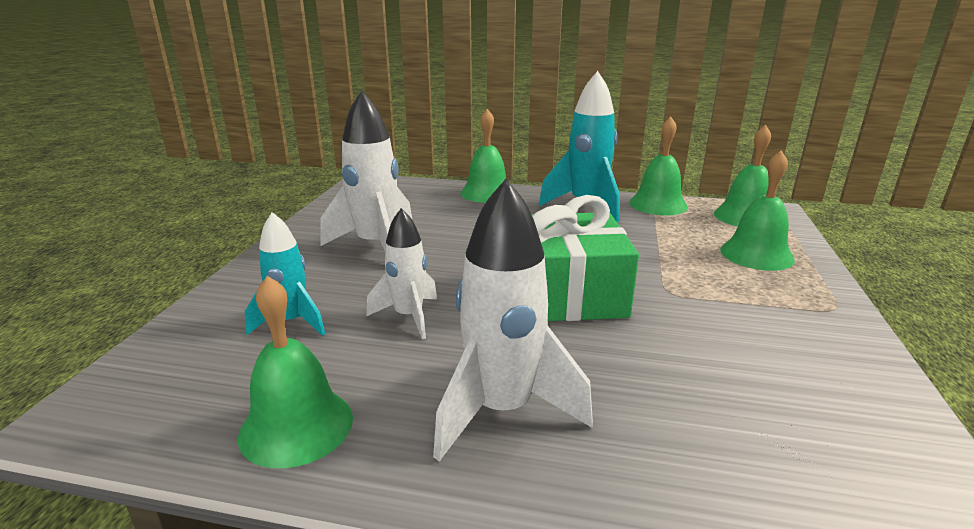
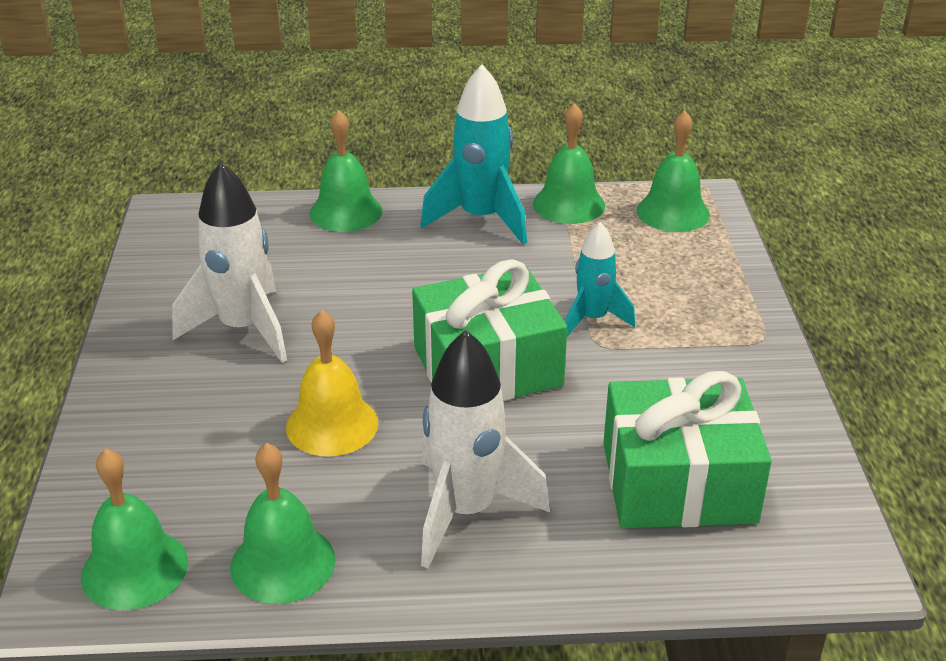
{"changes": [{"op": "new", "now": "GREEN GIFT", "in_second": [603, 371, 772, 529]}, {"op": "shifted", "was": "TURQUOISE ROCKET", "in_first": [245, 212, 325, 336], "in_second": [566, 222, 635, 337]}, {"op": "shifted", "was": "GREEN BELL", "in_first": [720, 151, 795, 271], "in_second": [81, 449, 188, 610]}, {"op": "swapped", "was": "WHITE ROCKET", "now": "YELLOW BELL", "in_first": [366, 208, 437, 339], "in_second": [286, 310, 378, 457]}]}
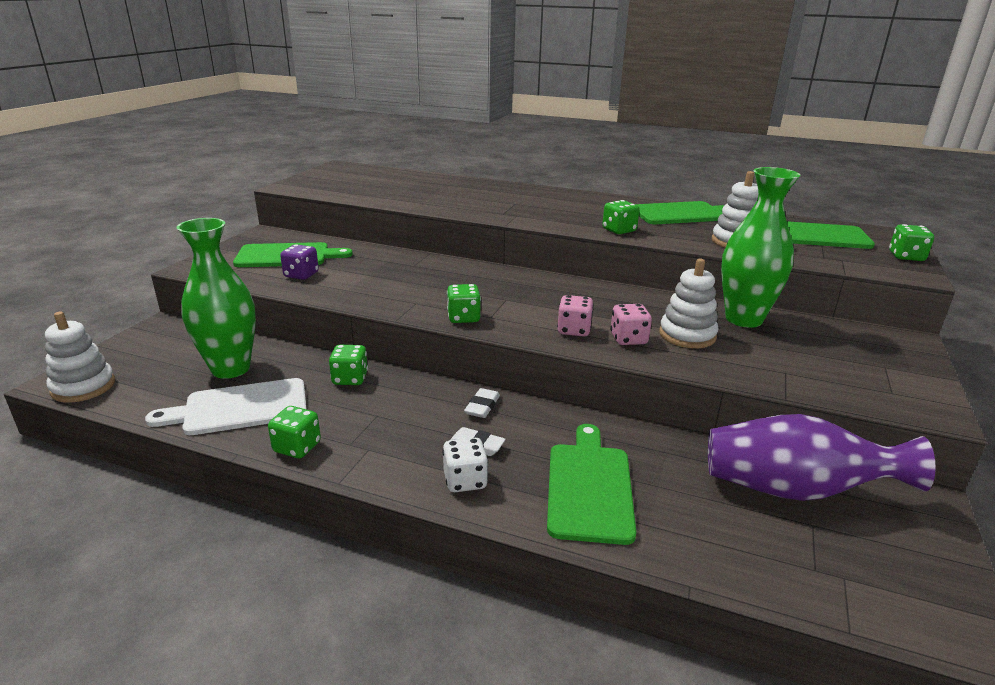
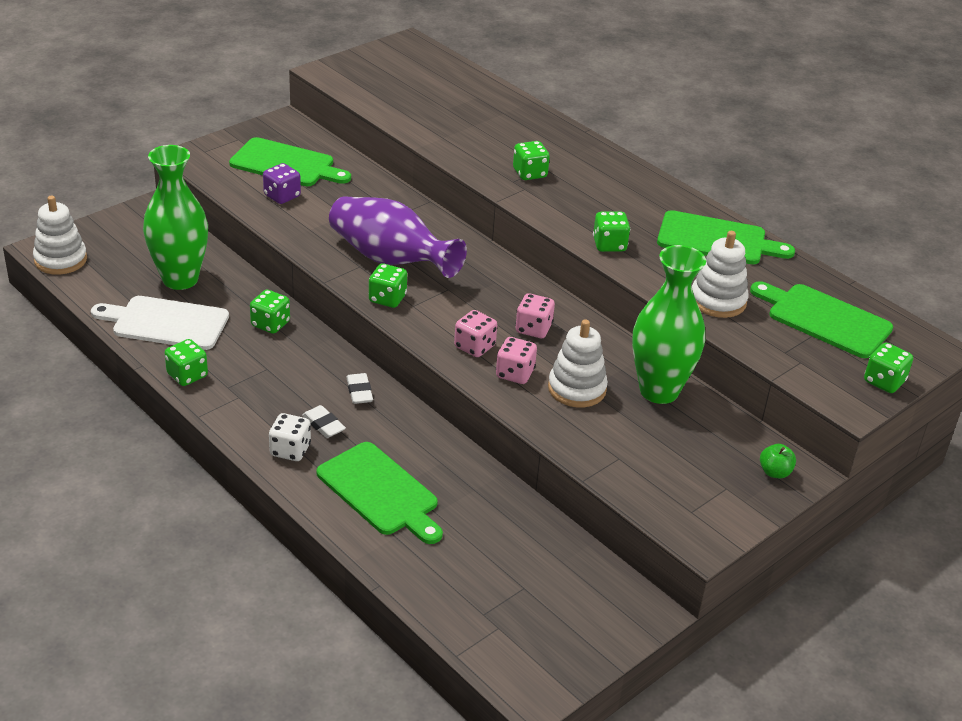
{"changes": [{"op": "new", "now": "GREEN DICE", "in_second": [513, 141, 550, 180]}, {"op": "new", "now": "PINK DICE", "in_second": [515, 293, 555, 338]}, {"op": "new", "now": "GREEN APPLE", "in_second": [760, 444, 796, 478]}, {"op": "shifted", "was": "PURPLE VASE", "in_first": [708, 414, 935, 501], "in_second": [329, 196, 467, 278]}, {"op": "rotated", "was": "WHITE ERASER", "in_first": [464, 388, 500, 418], "in_second": [346, 373, 373, 404], "clockwise": -60}, {"op": "rotated", "was": "GREEN CUTTING BOARD", "in_first": [547, 424, 636, 545], "in_second": [316, 442, 443, 544], "clockwise": 105}]}
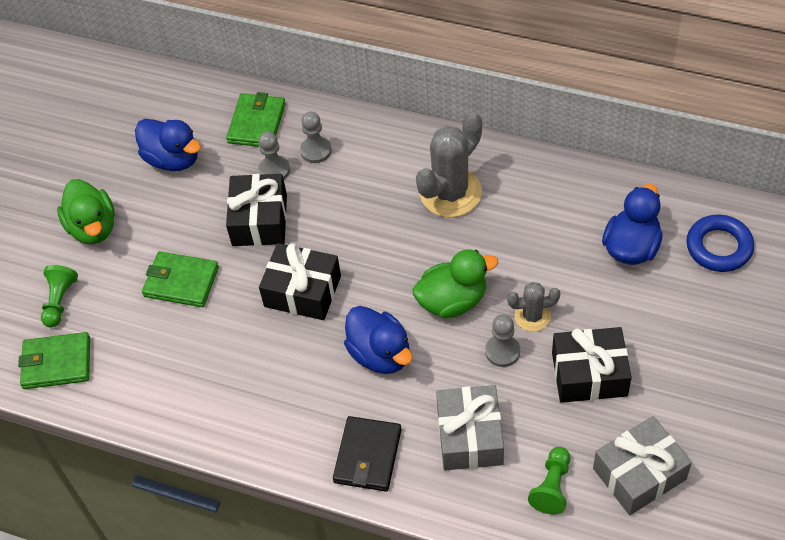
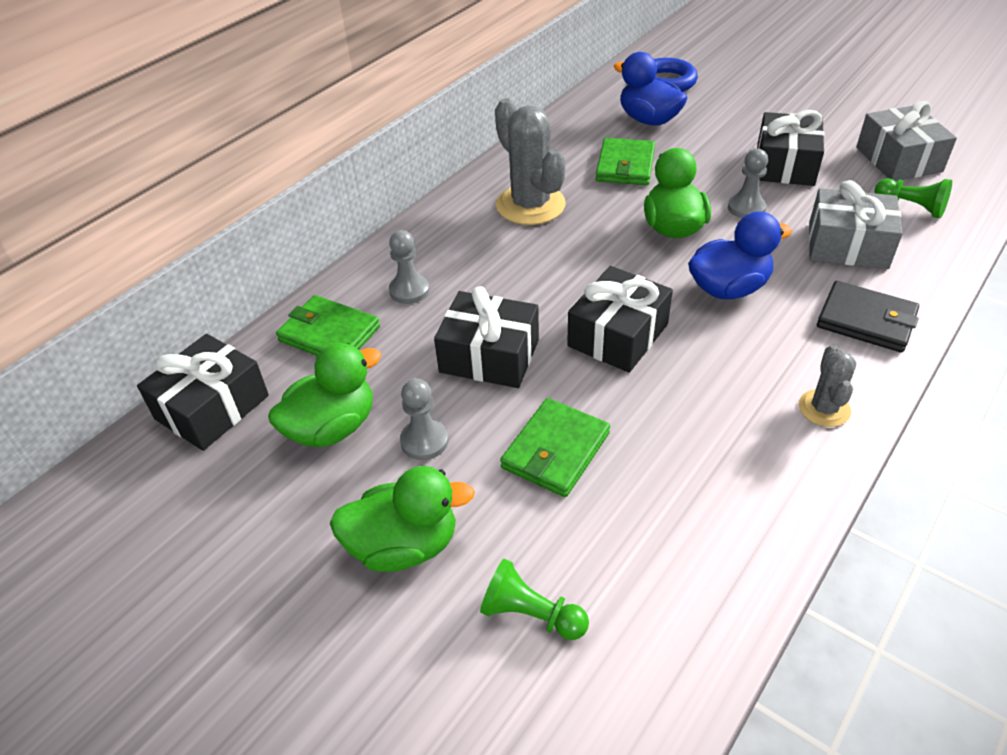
{"changes": [{"op": "new", "now": "BLACK GIFT", "in_second": [137, 334, 269, 451]}, {"op": "shifted", "was": "GREEN WALLET", "in_first": [18, 332, 90, 389], "in_second": [596, 138, 655, 185]}, {"op": "shifted", "was": "GREY PAWN", "in_first": [258, 131, 290, 179], "in_second": [400, 378, 449, 460]}, {"op": "shifted", "was": "GREY CACTUS", "in_first": [507, 282, 560, 332], "in_second": [799, 345, 856, 427]}, {"op": "repainted", "was": "BLUE DUCK", "now": "GREEN DUCK", "in_first": [135, 119, 201, 171], "in_second": [268, 343, 381, 447]}]}
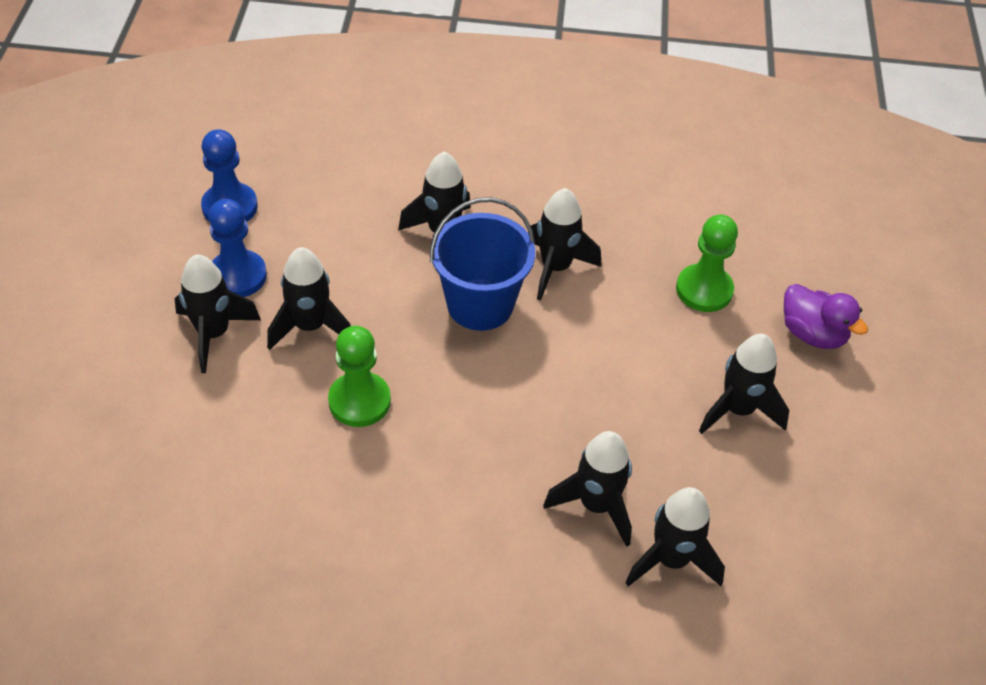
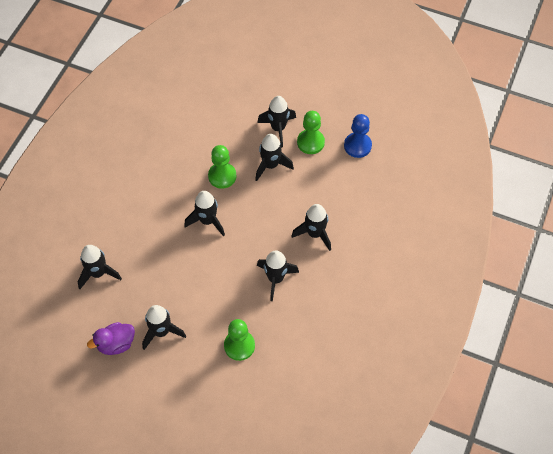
{"changes": [{"op": "gone", "was": "BLUE BUCKET", "in_first": [430, 197, 535, 331]}, {"op": "shifted", "was": "BLACK ROCKET", "in_first": [543, 431, 632, 547], "in_second": [184, 191, 225, 236]}, {"op": "shifted", "was": "PURPLE DUCK", "in_first": [784, 284, 868, 349], "in_second": [87, 322, 135, 355]}, {"op": "repainted", "was": "BLUE PAWN", "now": "GREEN PAWN", "in_first": [208, 199, 267, 297], "in_second": [297, 111, 325, 154]}]}
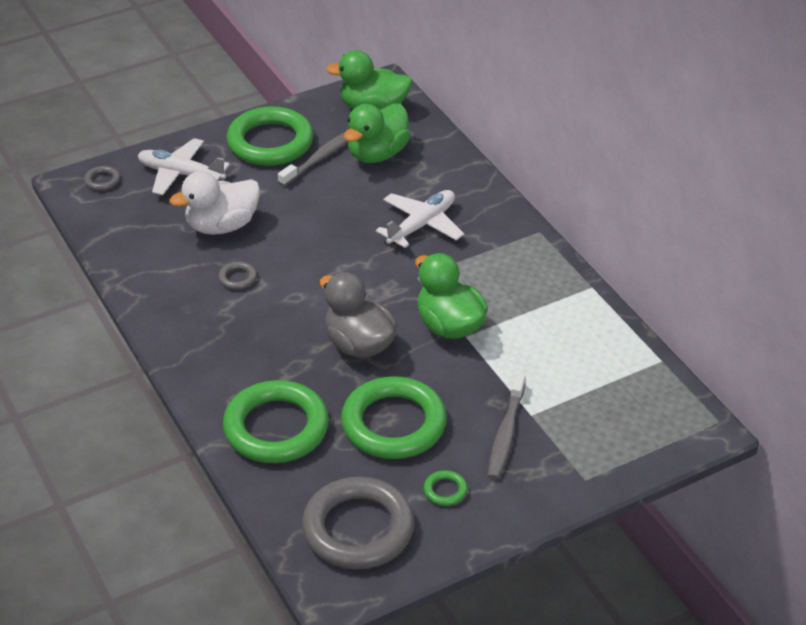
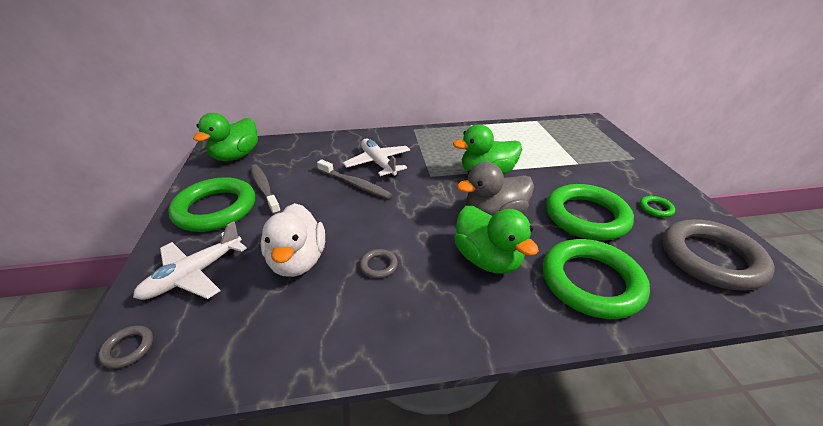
{"changes": [{"op": "shifted", "was": "GREEN DUCK", "in_first": [344, 104, 411, 163], "in_second": [454, 206, 539, 274]}, {"op": "shifted", "was": "GREY TOOTHBRUSH", "in_first": [488, 373, 525, 480], "in_second": [317, 159, 392, 199]}]}
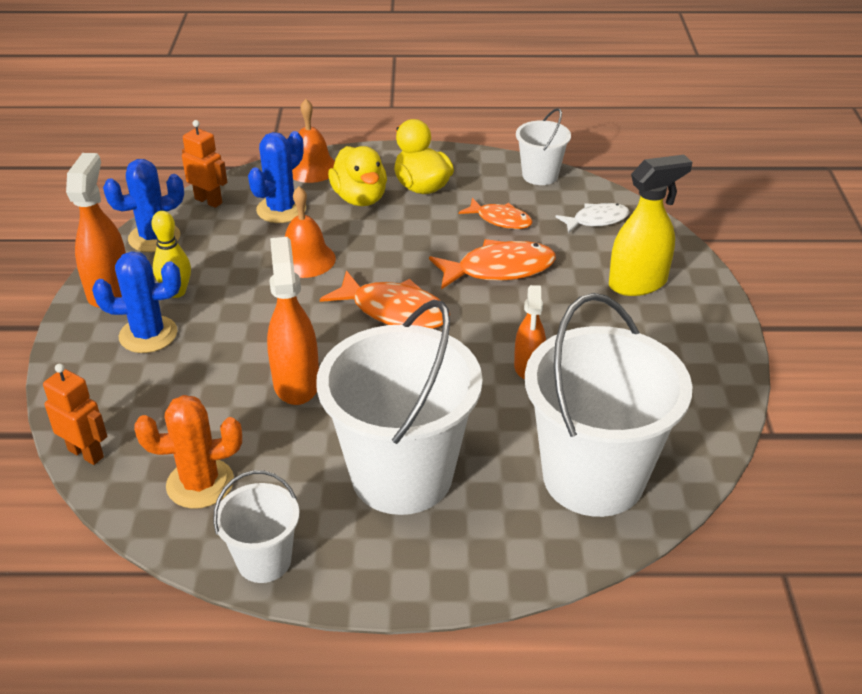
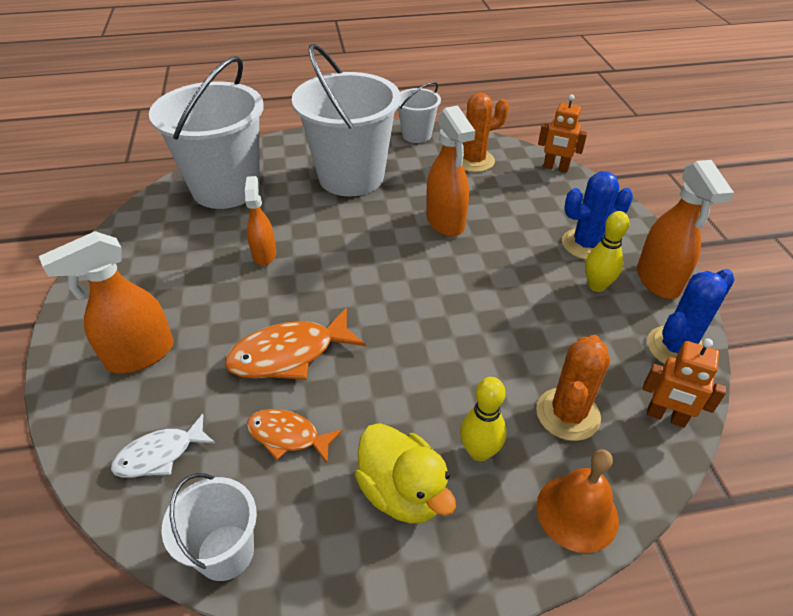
{"changes": [{"op": "gone", "was": "ORANGE BELL", "in_first": [285, 187, 336, 278]}, {"op": "gone", "was": "ORANGE FISH", "in_first": [320, 270, 450, 329]}, {"op": "swapped", "was": "YELLOW DUCK", "now": "YELLOW BOWLING PIN", "in_first": [328, 146, 387, 206], "in_second": [460, 377, 507, 461]}, {"op": "repainted", "was": "BLUE CACTUS", "now": "ORANGE CACTUS", "in_first": [248, 131, 306, 223], "in_second": [536, 335, 610, 441]}, {"op": "repainted", "was": "YELLOW SPRAY BOTTLE", "now": "ORANGE SPRAY BOTTLE", "in_first": [609, 155, 692, 296], "in_second": [39, 231, 174, 373]}]}
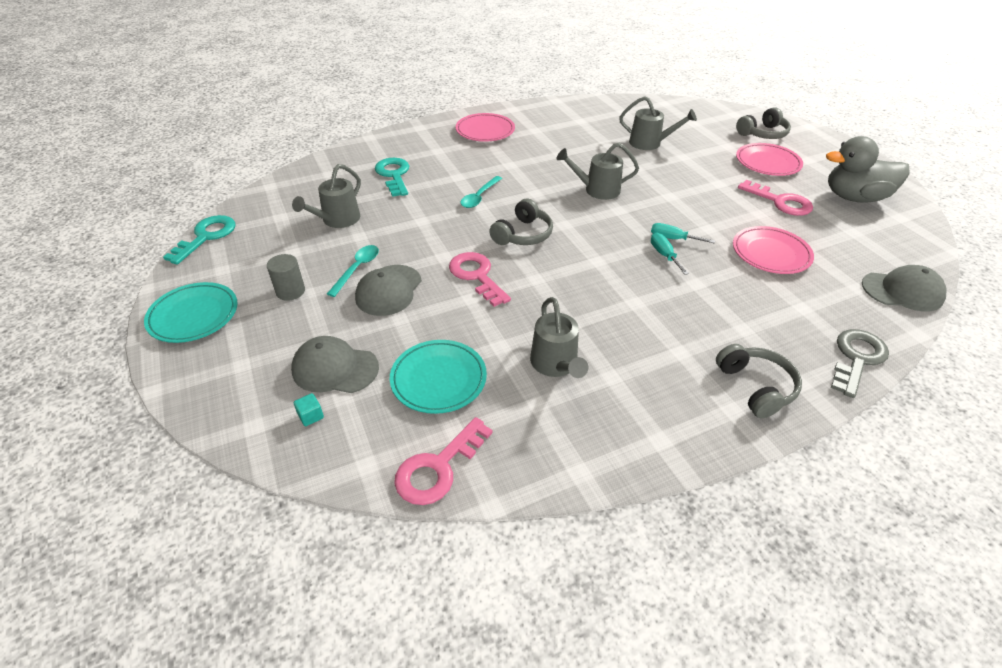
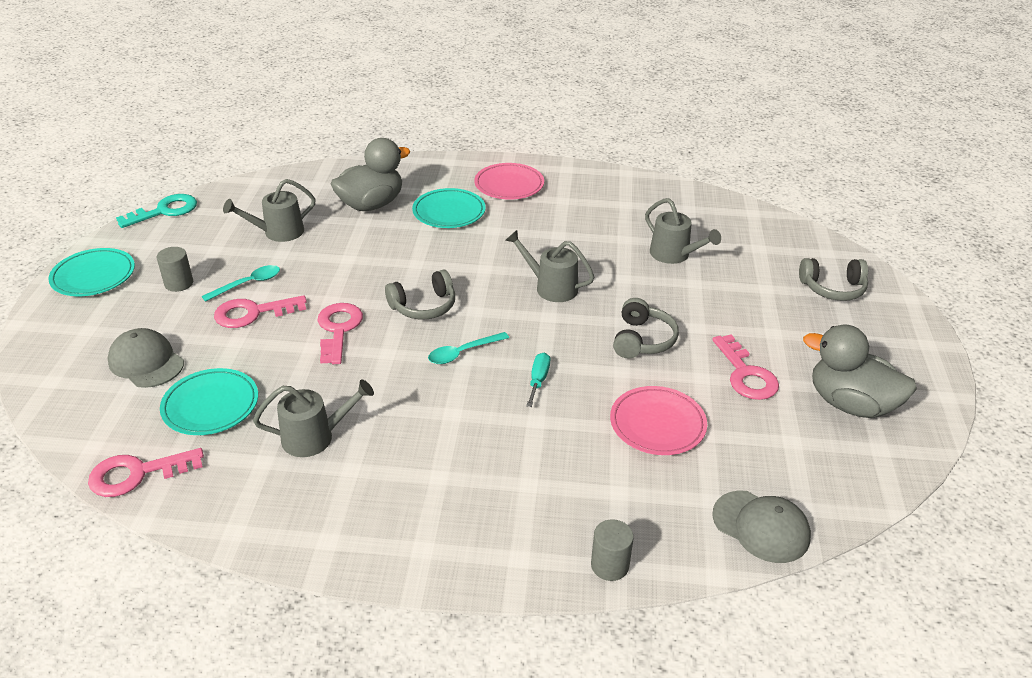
{"changes": [{"op": "gone", "was": "TURQUOISE CUBE", "in_first": [294, 393, 324, 426]}, {"op": "gone", "was": "TURQUOISE SCREWDRIVER", "in_first": [651, 223, 715, 243]}, {"op": "gone", "was": "PINK PLATE", "in_first": [736, 143, 803, 176]}, {"op": "new", "now": "TURQUOISE PLATE", "in_second": [412, 188, 486, 228]}, {"op": "shifted", "was": "TURQUOISE SPOON", "in_first": [461, 176, 502, 208], "in_second": [428, 332, 509, 364]}, {"op": "shifted", "was": "GREY HEADPHONES", "in_first": [716, 344, 802, 418], "in_second": [613, 298, 679, 358]}, {"op": "swapped", "was": "GREY CAP", "now": "PINK KEY", "in_first": [355, 265, 422, 316], "in_second": [214, 295, 307, 328]}, {"op": "swapped", "was": "TURQUOISE KEY", "now": "GREY DUCK", "in_first": [375, 158, 409, 197], "in_second": [331, 138, 410, 211]}, {"op": "swapped", "was": "GREY KEY", "now": "GREY CYLINDER", "in_first": [831, 329, 889, 398], "in_second": [591, 519, 634, 581]}, {"op": "rotated", "was": "GREY WATERING CAN", "in_first": [530, 297, 588, 378], "in_second": [253, 380, 374, 457], "clockwise": -120}]}
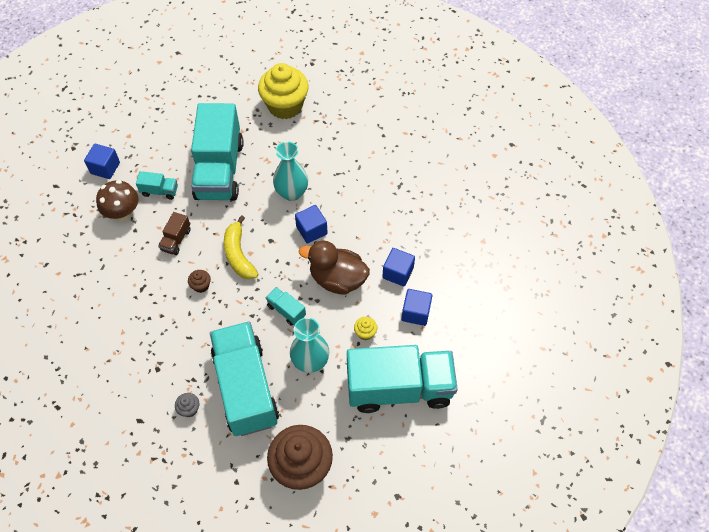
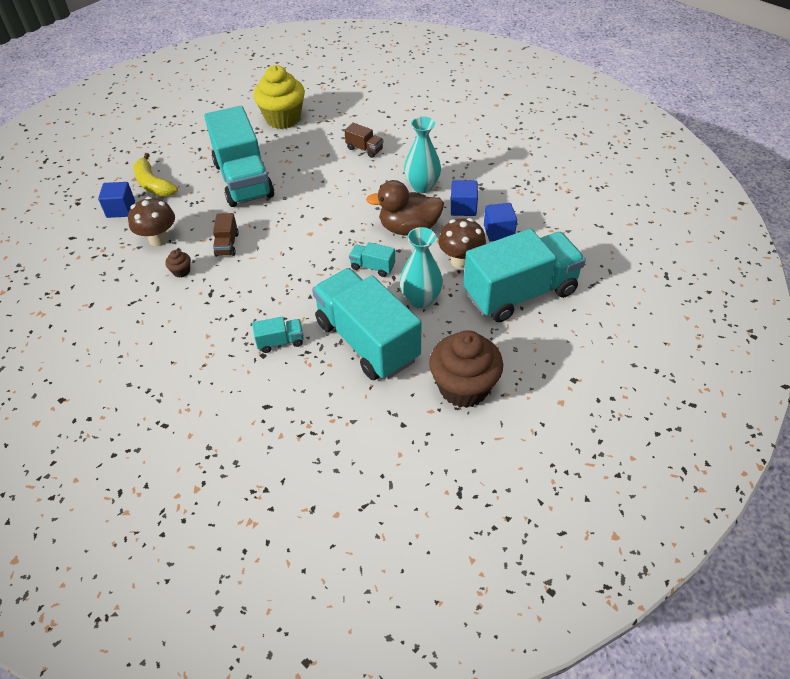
{"changes": [{"op": "gone", "was": "GREY CUPCAKE", "in_first": [175, 393, 199, 417]}, {"op": "gone", "was": "BLUE CUBE", "in_first": [295, 205, 328, 244]}, {"op": "new", "now": "BROWN TRUCK", "in_second": [344, 123, 383, 158]}, {"op": "shifted", "was": "TURQUOISE TRUCK", "in_first": [136, 171, 178, 200], "in_second": [252, 317, 304, 353]}, {"op": "shifted", "was": "BROWN CUPCAKE", "in_first": [188, 270, 211, 293], "in_second": [165, 250, 191, 278]}, {"op": "shifted", "was": "YELLOW BANANA", "in_first": [224, 215, 258, 279], "in_second": [133, 153, 178, 196]}, {"op": "shifted", "was": "TURQUOISE VASE", "in_first": [273, 142, 308, 201], "in_second": [404, 117, 441, 193]}, {"op": "swapped", "was": "YELLOW CUPCAKE", "now": "BROWN MUSHROOM", "in_first": [354, 317, 377, 340], "in_second": [439, 218, 486, 268]}]}
